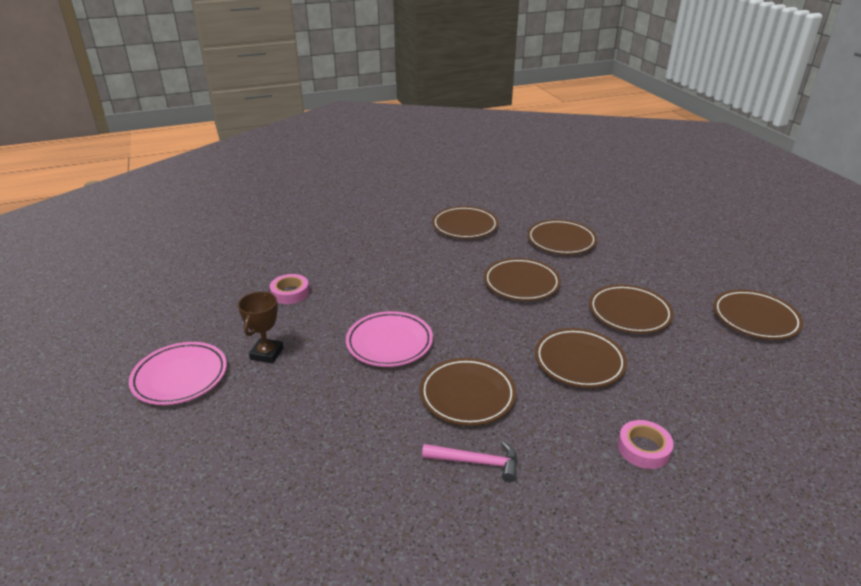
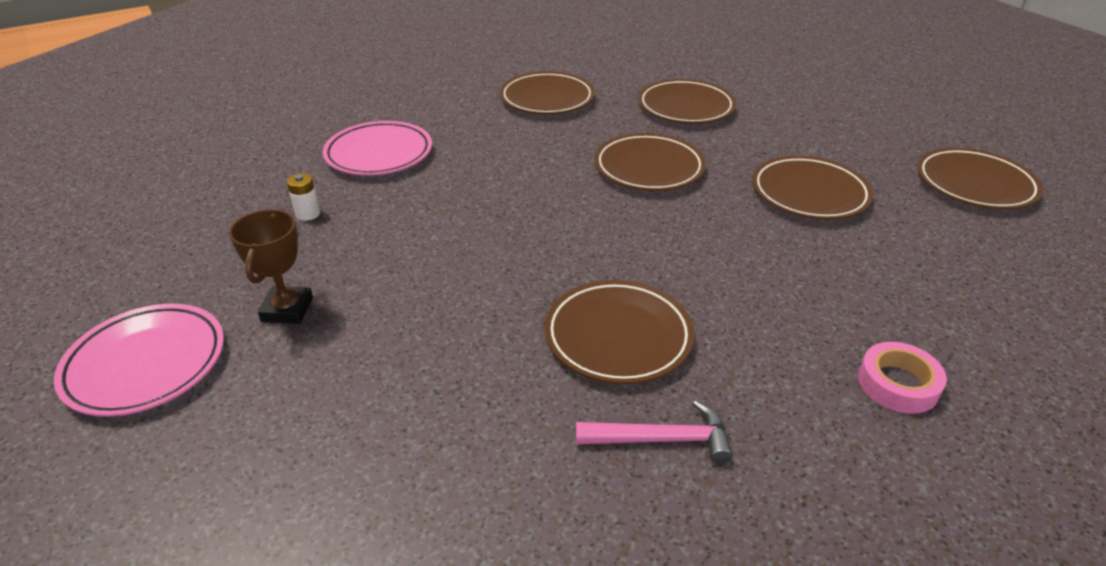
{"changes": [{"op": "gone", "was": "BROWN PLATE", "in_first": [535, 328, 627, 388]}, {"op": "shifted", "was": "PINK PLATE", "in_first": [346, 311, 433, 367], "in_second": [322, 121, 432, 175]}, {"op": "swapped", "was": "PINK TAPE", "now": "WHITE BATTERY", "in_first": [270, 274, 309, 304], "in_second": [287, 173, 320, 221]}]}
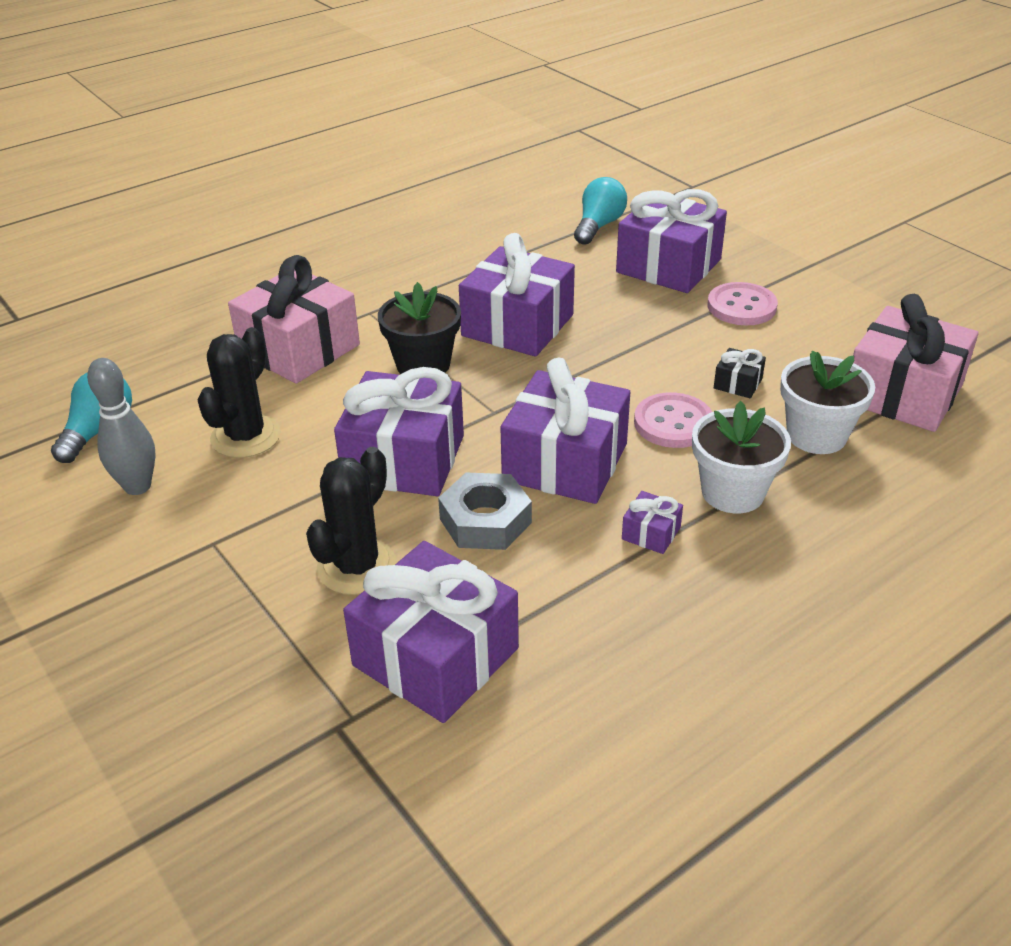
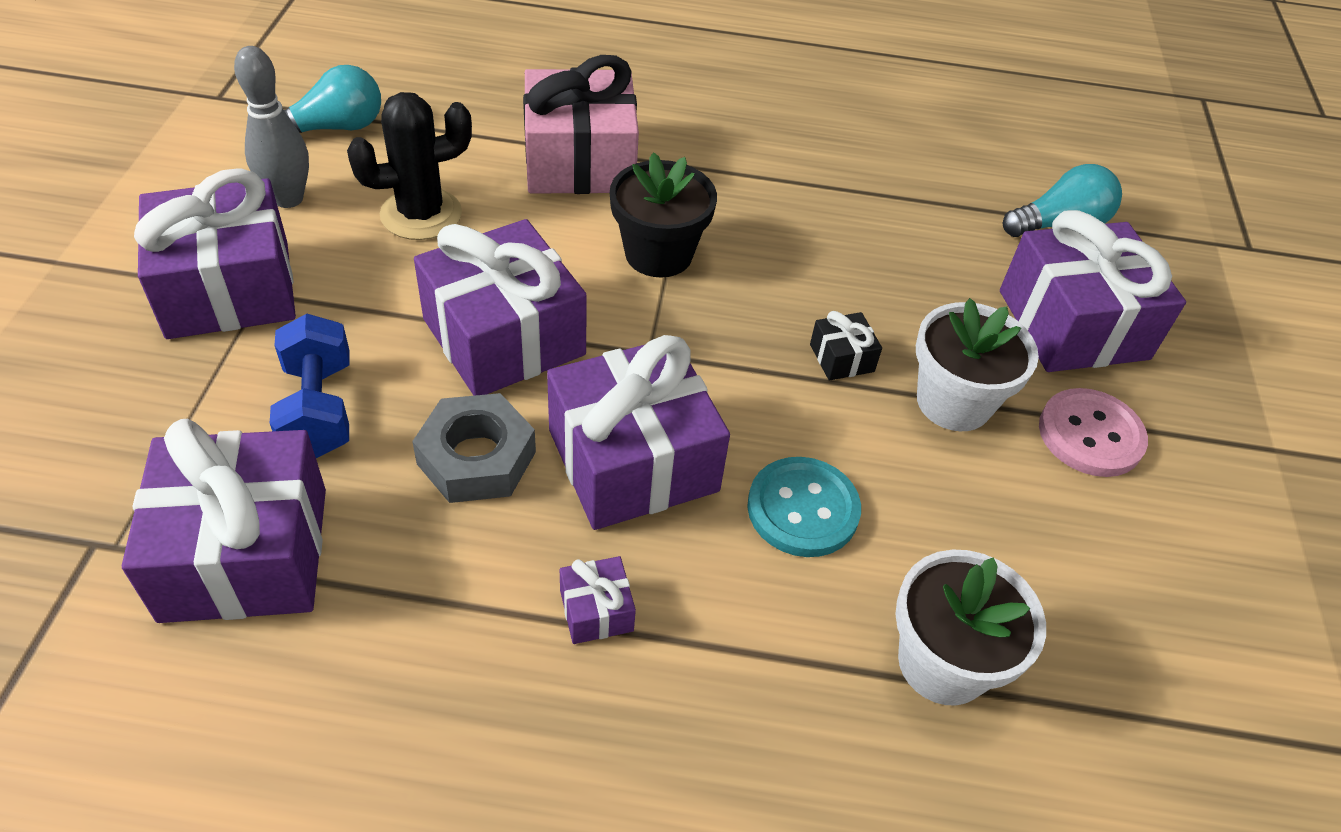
{"changes": [{"op": "gone", "was": "PINK GIFT", "in_first": [853, 294, 978, 432]}, {"op": "shifted", "was": "PURPLE GIFT", "in_first": [459, 233, 575, 357], "in_second": [134, 168, 296, 339]}, {"op": "shifted", "was": "WHITE FLOWER POT", "in_first": [692, 401, 791, 513], "in_second": [916, 298, 1039, 431]}, {"op": "shifted", "was": "BLACK GIFT", "in_first": [714, 348, 766, 398], "in_second": [810, 311, 882, 381]}, {"op": "swapped", "was": "BLACK CACTUS", "now": "BLUE DUMBBELL", "in_first": [306, 447, 397, 595], "in_second": [270, 314, 350, 458]}, {"op": "repainted", "was": "PINK BUTTON", "now": "TURQUOISE BUTTON", "in_first": [634, 392, 712, 448], "in_second": [747, 457, 861, 557]}]}
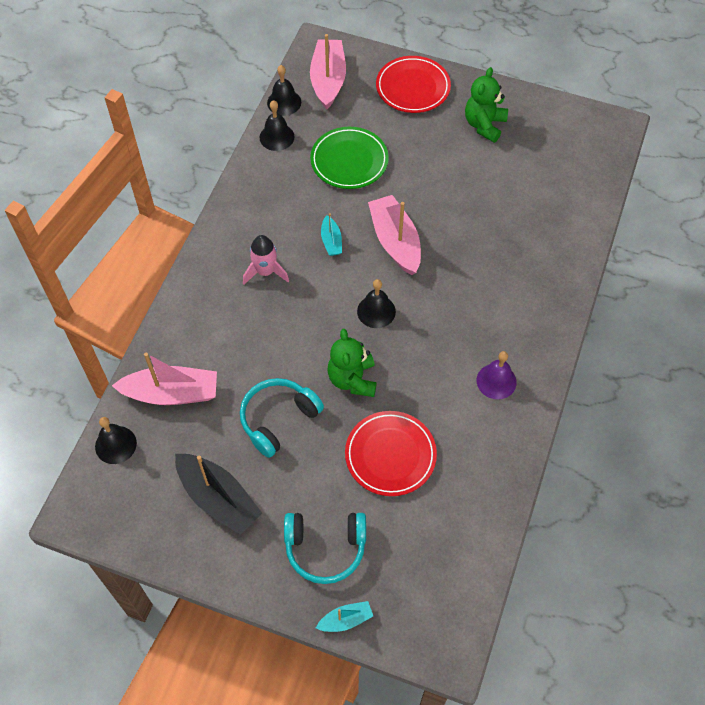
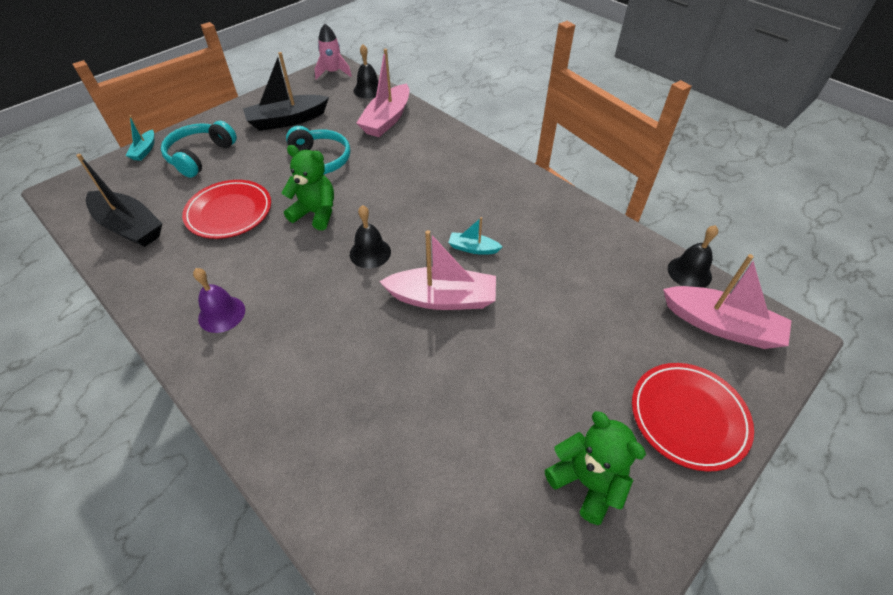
{"changes": [{"op": "gone", "was": "BLACK BELL", "in_first": [260, 100, 295, 151]}, {"op": "gone", "was": "GREEN PLATE", "in_first": [310, 127, 389, 189]}, {"op": "new", "now": "BLACK BOAT", "in_second": [76, 154, 162, 247]}, {"op": "shifted", "was": "PINK ROCKET", "in_first": [243, 235, 289, 285], "in_second": [315, 24, 352, 80]}]}
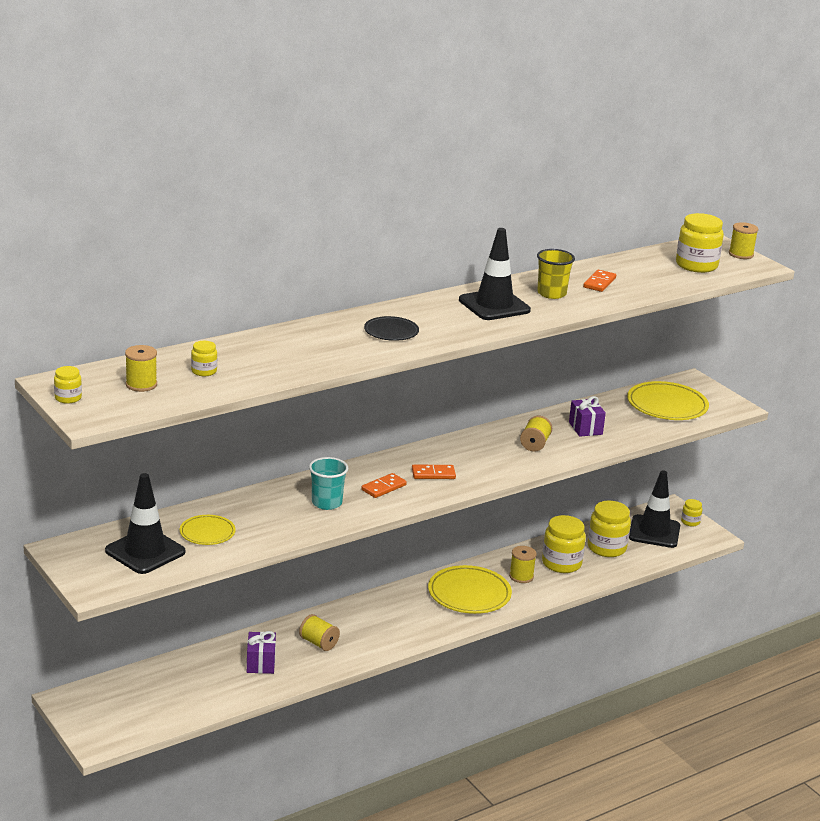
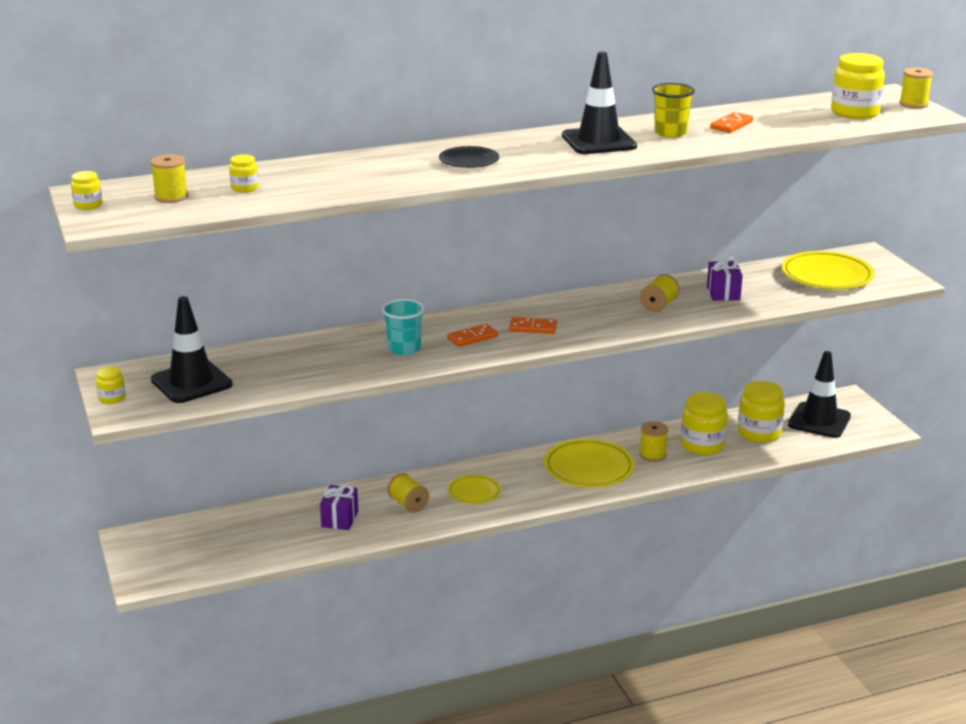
{"changes": [{"op": "shifted", "was": "YELLOW PLATE", "in_first": [180, 515, 236, 545], "in_second": [448, 475, 501, 504]}, {"op": "shifted", "was": "YELLOW JAR", "in_first": [681, 499, 702, 526], "in_second": [96, 366, 125, 404]}]}
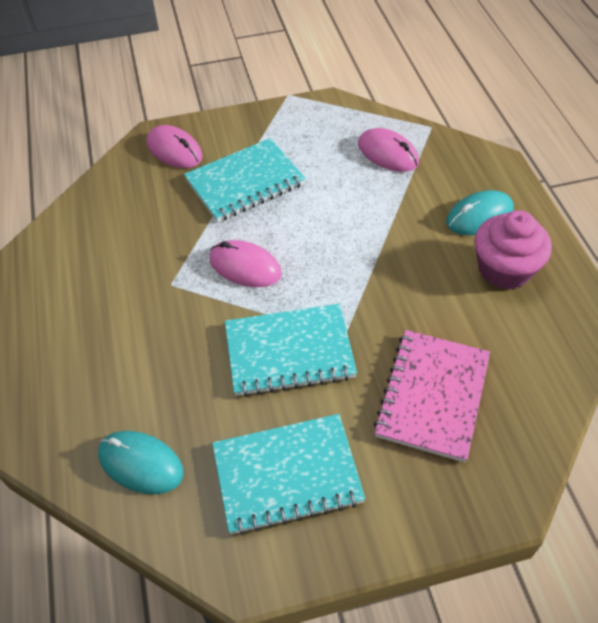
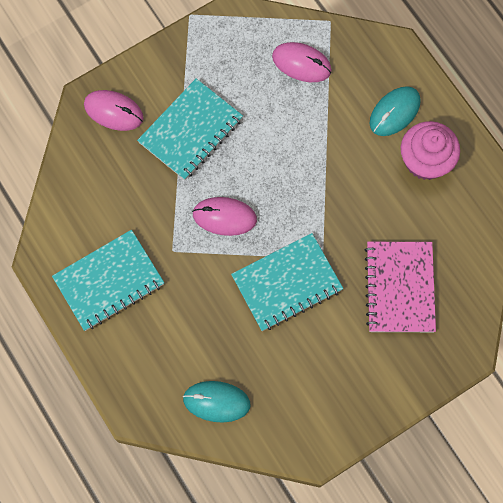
{"changes": [{"op": "shifted", "was": "TURQUOISE NOTEBOOK", "in_first": [212, 414, 365, 535], "in_second": [52, 230, 164, 331]}]}
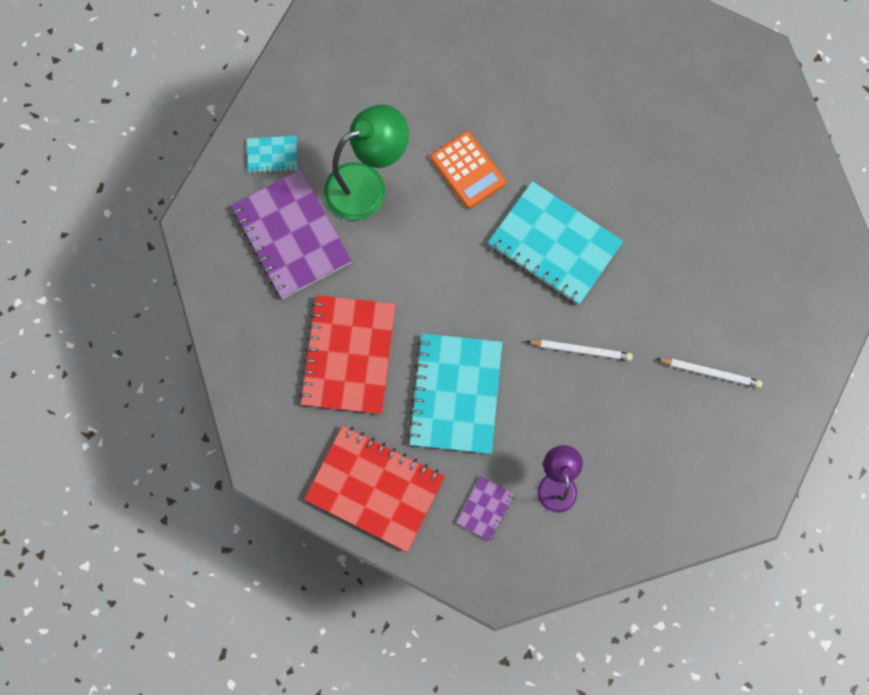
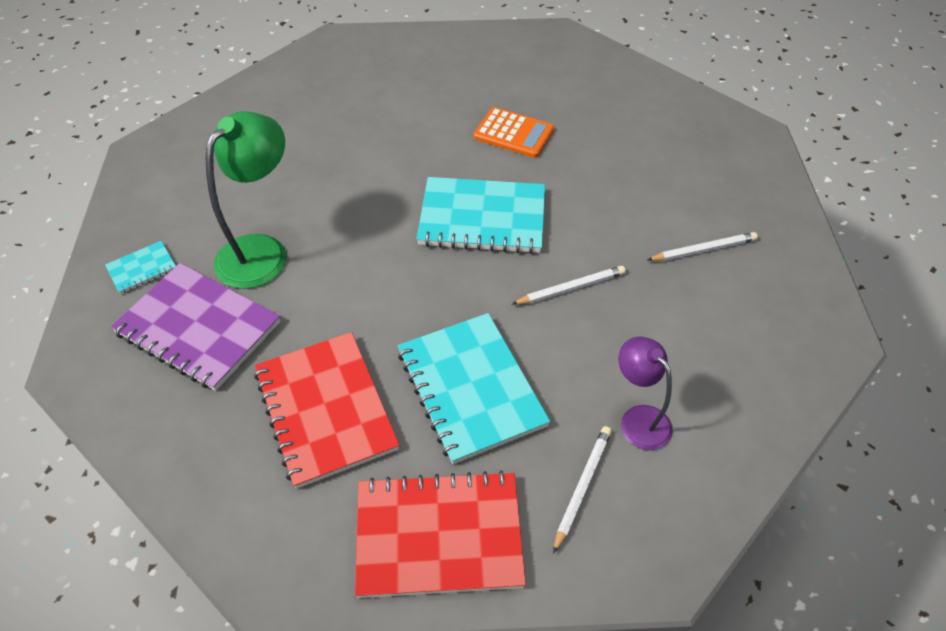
{"changes": [{"op": "shifted", "was": "ORANGE CALCULATOR", "in_first": [431, 131, 506, 209], "in_second": [474, 107, 554, 158]}, {"op": "swapped", "was": "PURPLE NOTEBOOK", "now": "WHITE PENCIL", "in_first": [456, 476, 515, 541], "in_second": [553, 426, 612, 554]}]}
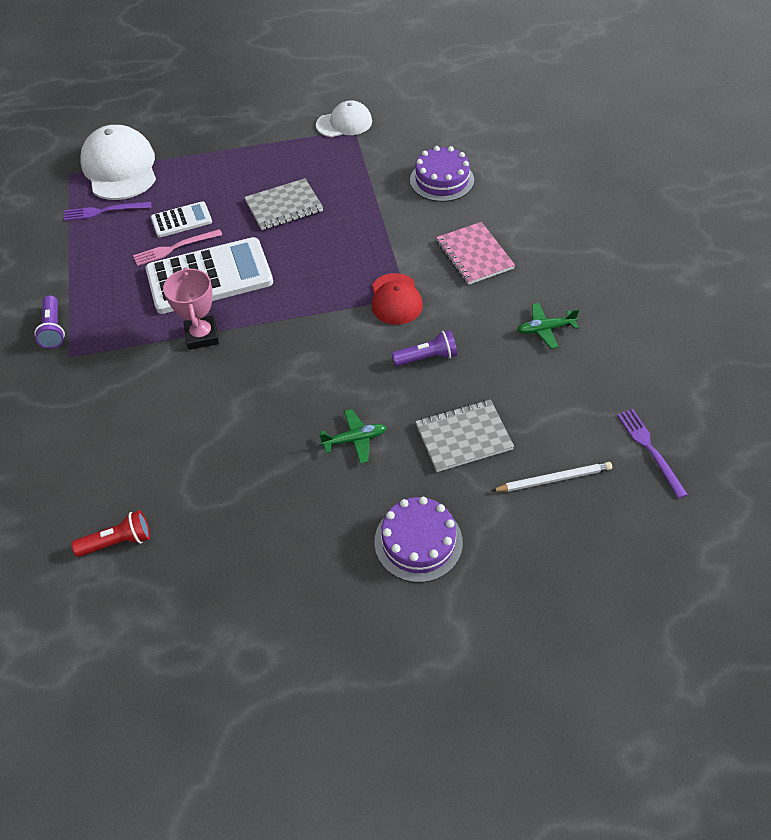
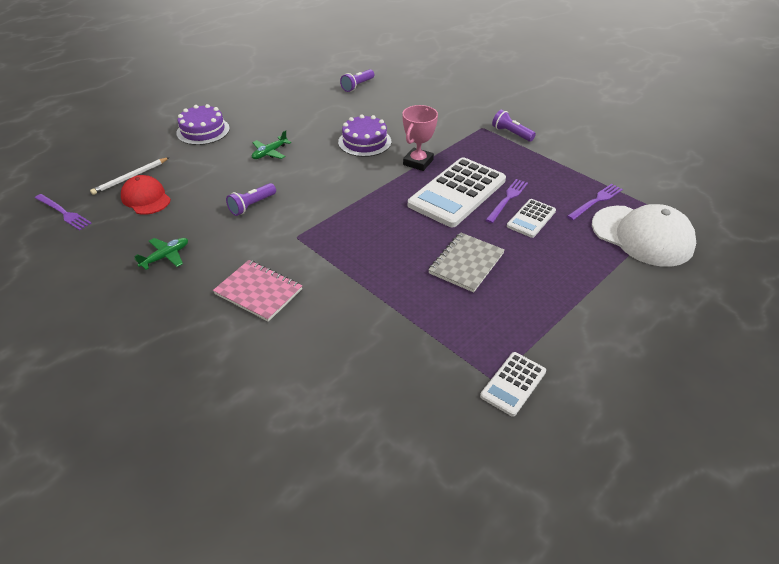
{"changes": [{"op": "gone", "was": "GREY NOTEBOOK", "in_first": [415, 400, 514, 472]}, {"op": "shifted", "was": "RED CAP", "in_first": [372, 273, 423, 325], "in_second": [121, 175, 171, 215]}, {"op": "shifted", "was": "PURPLE CAKE", "in_first": [410, 146, 474, 202], "in_second": [338, 114, 391, 157]}, {"op": "swapped", "was": "WHITE CAP", "now": "WHITE CALCULATOR", "in_first": [316, 100, 372, 137], "in_second": [480, 352, 546, 417]}, {"op": "repainted", "was": "RED FLASHLIGHT", "now": "PURPLE FLASHLIGHT", "in_first": [72, 510, 150, 557], "in_second": [340, 69, 374, 92]}, {"op": "repainted", "was": "PINK FORK", "now": "PURPLE FORK", "in_first": [133, 229, 222, 266], "in_second": [486, 179, 528, 223]}, {"op": "rotated", "was": "PINK TROPHY", "in_first": [163, 267, 219, 350], "in_second": [402, 105, 438, 171], "clockwise": 75}]}
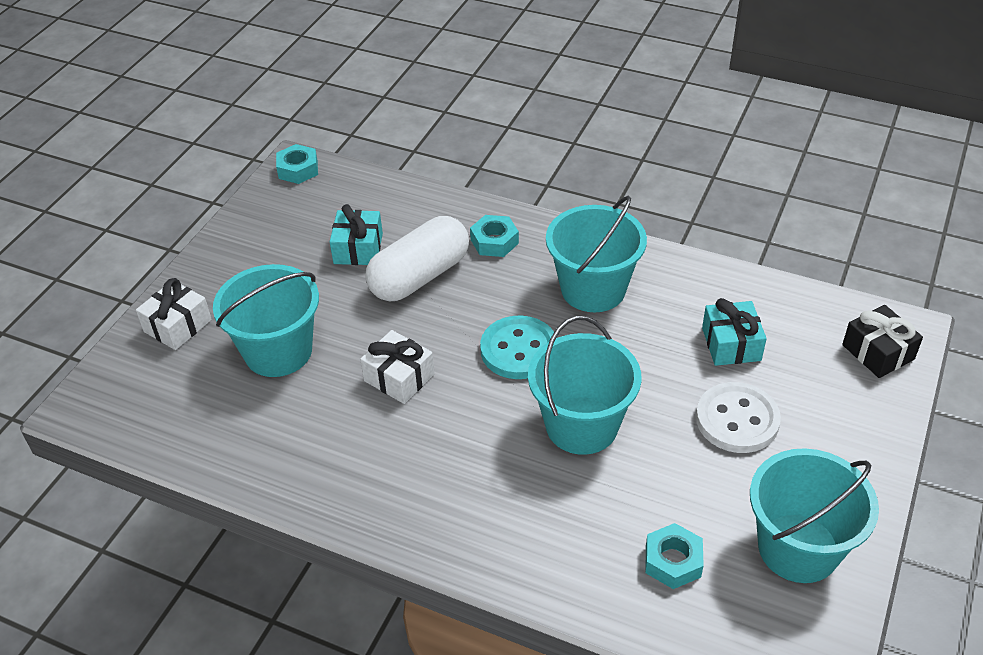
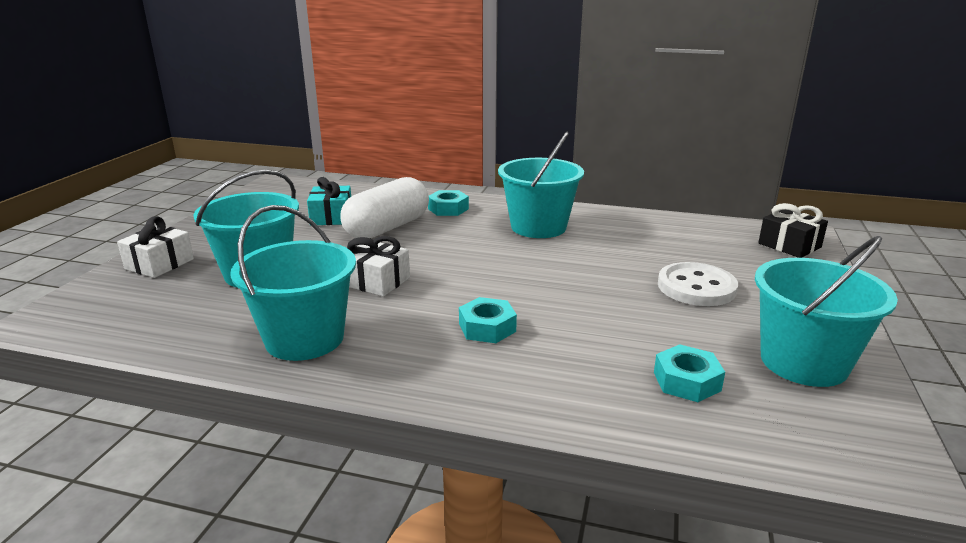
{"changes": [{"op": "gone", "was": "TURQUOISE BUTTON", "in_first": [480, 316, 554, 379]}, {"op": "gone", "was": "TURQUOISE GIFT", "in_first": [702, 298, 767, 366]}, {"op": "shifted", "was": "TURQUOISE NUT", "in_first": [276, 144, 318, 184], "in_second": [459, 297, 517, 343]}, {"op": "shifted", "was": "TURQUOISE BUCKET", "in_first": [528, 316, 642, 455], "in_second": [230, 205, 356, 361]}]}
